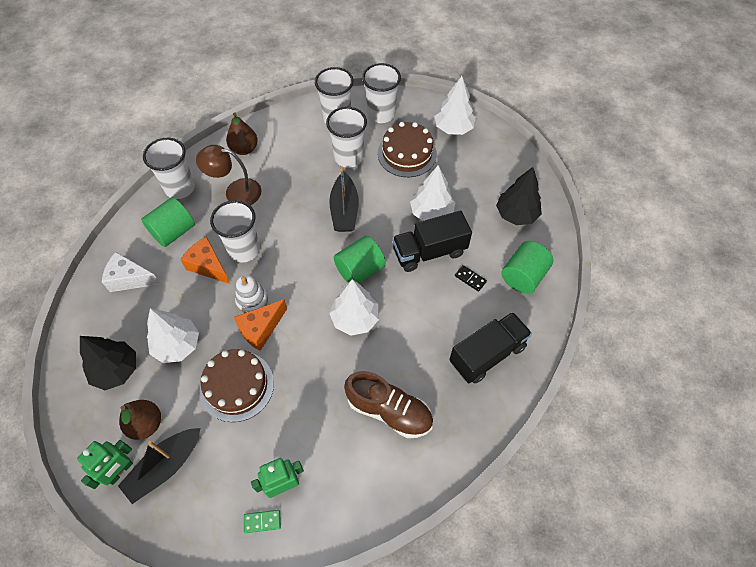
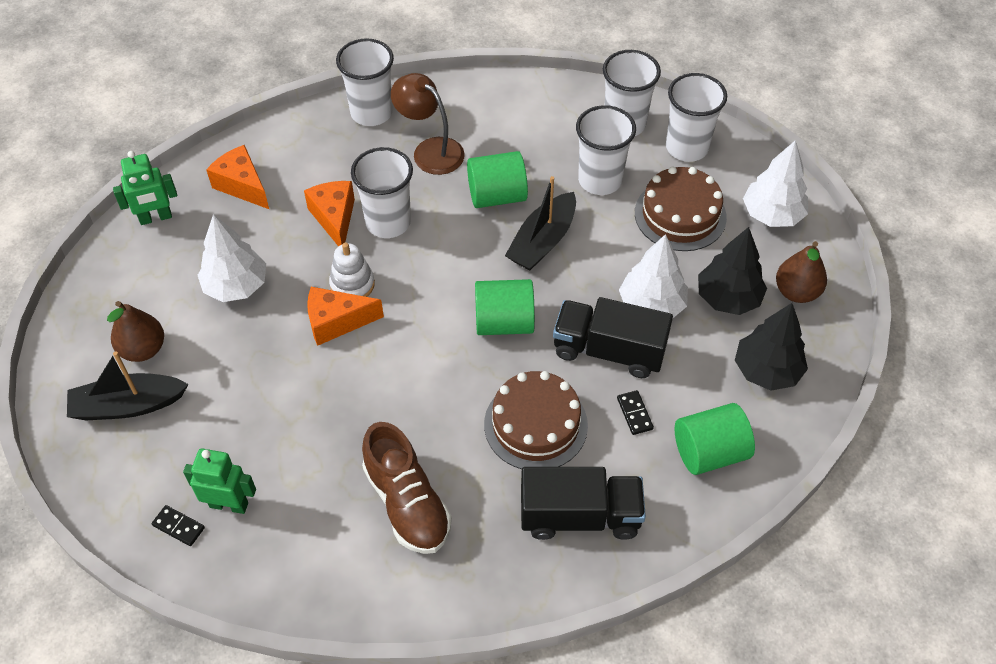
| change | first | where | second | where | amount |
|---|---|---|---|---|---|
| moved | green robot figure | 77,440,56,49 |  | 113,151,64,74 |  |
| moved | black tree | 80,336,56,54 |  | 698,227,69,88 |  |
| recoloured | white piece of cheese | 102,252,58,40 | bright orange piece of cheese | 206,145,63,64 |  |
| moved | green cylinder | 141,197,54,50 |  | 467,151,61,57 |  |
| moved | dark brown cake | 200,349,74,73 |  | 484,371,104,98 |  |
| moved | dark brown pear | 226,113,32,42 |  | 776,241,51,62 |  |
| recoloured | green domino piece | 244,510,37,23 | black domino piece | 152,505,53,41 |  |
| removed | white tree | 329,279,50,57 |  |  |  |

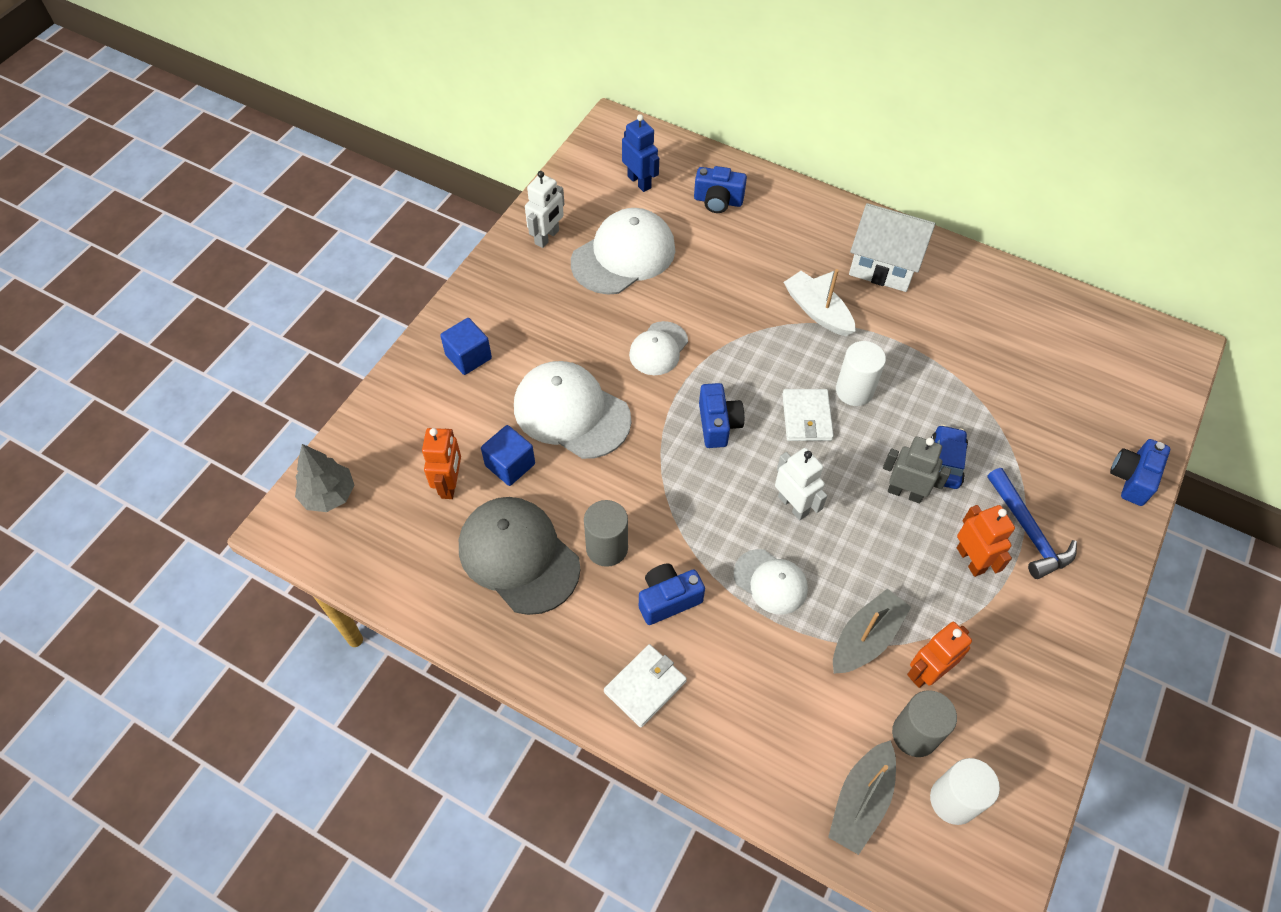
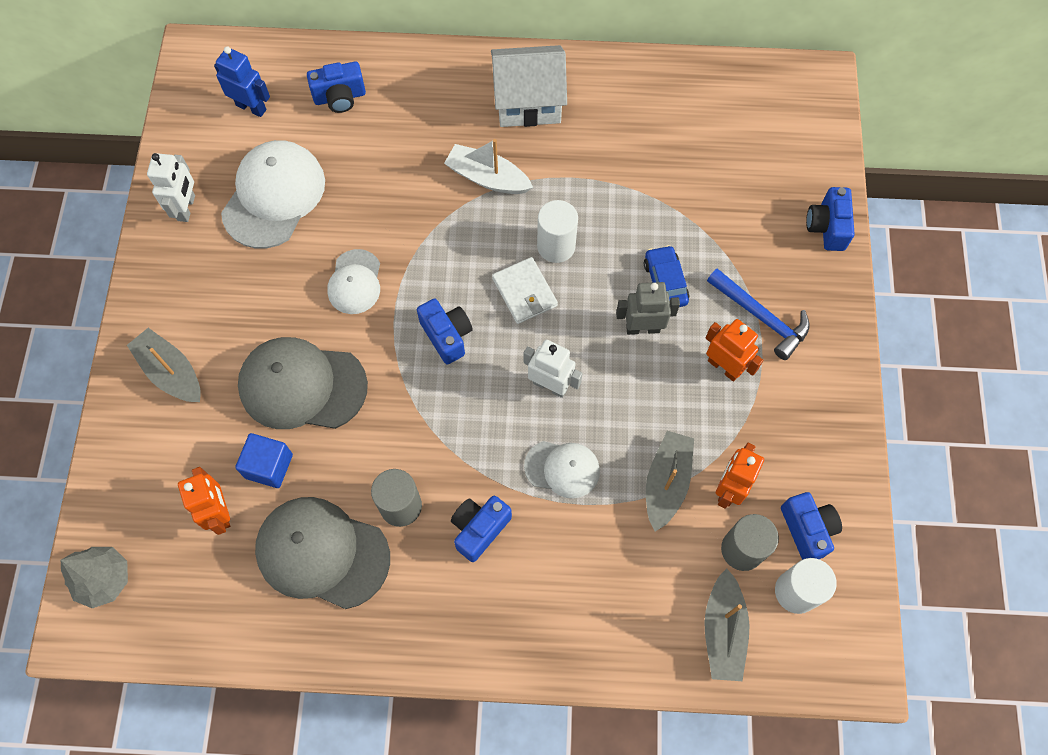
| change | first | where | second | where | amount |
|---|---|---|---|---|---|
| replaced | cobalt cube | 440,318,52,57 | grey sailboat | 127,328,74,74 |  |
| recoloured | white baseball cap | 514,361,117,98 | grey baseball cap | 238,337,130,92 |  |
| removed | white billfold | 604,644,83,83 |  |  |  |
| added |  |  | cobalt photo camera | 781,492,61,68 |  |

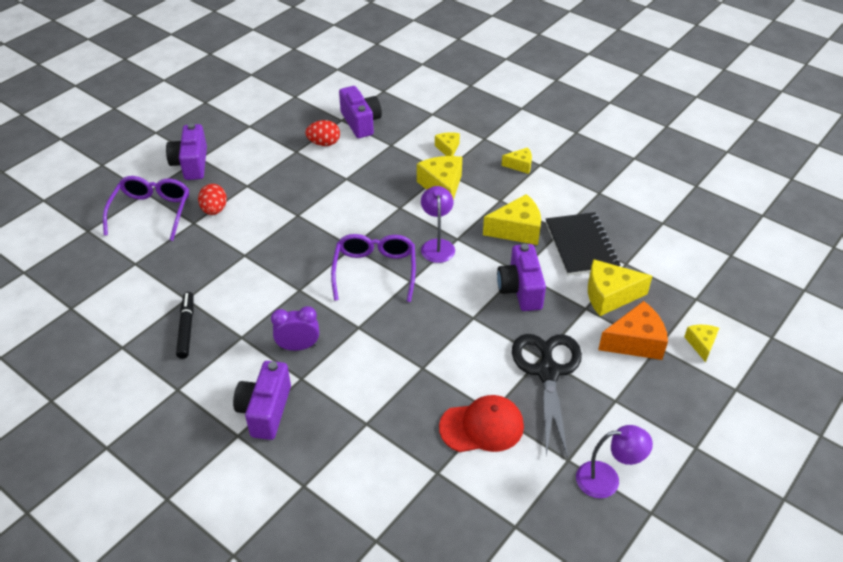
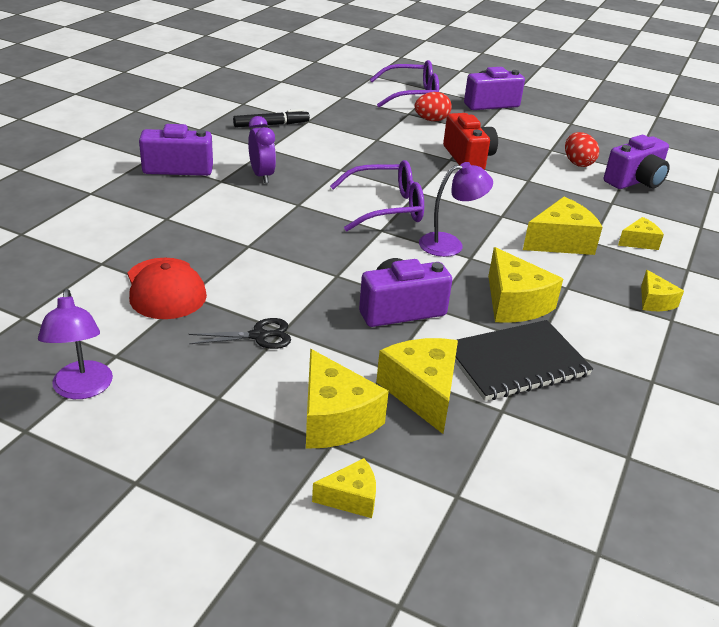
| change | first | where | second | where | amount |
|---|---|---|---|---|---|
| resized | black scissors | 512,334,70,124 |  | 189,318,102,31 | x0.50 |
| recoloured | bright orange piece of cheese | 598,301,70,59 | bright yellow piece of cheese | 306,349,83,100 |  |
| added |  |  | red photo camera | 443,113,55,57 |  |

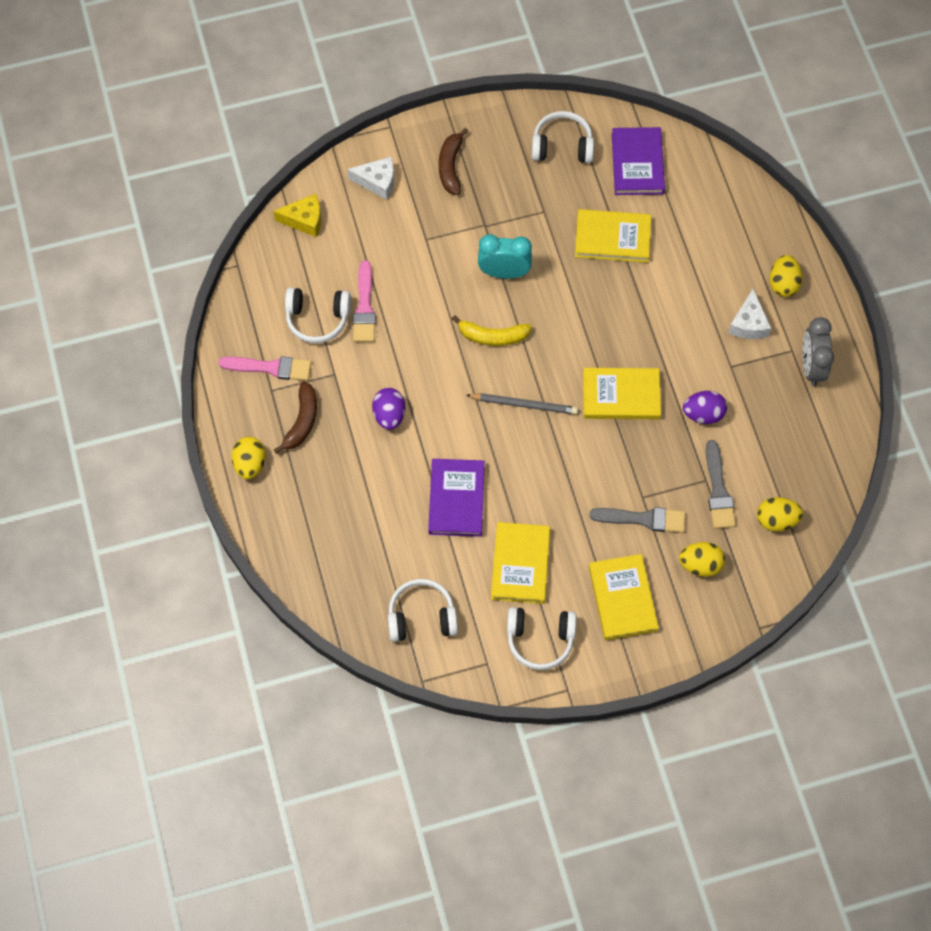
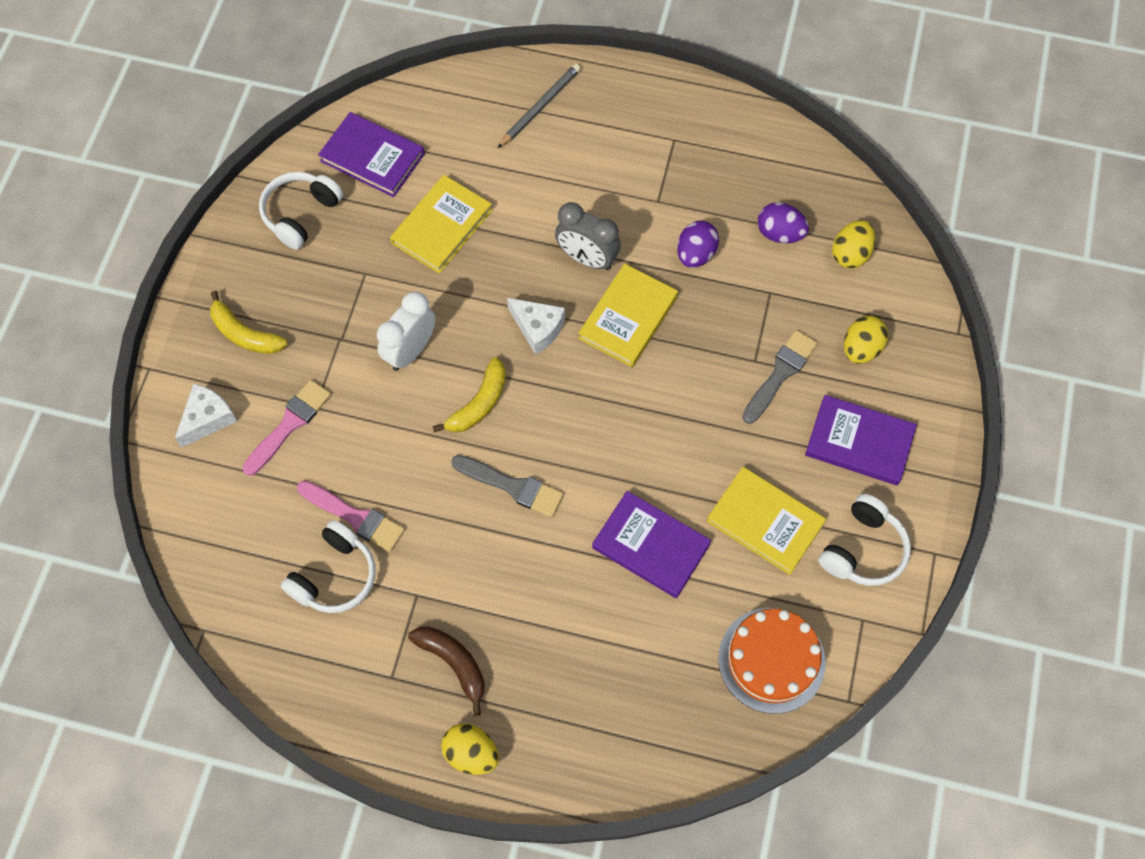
| change | first | where | second | where | amount |
|---|---|---|---|---|---|
| moved | rose-pink paint brush | 218,356,93,25 |  | 242,380,89,96 |  |
| removed | bright yellow piece of cheese | 273,193,48,44 |  |  |  |
| moved | royal purple toy egg | 372,388,34,42 |  | 757,202,52,41 |  |
| replaced | white over-ear headphones | 388,579,70,63 | bright orange cake | 718,608,107,106 |  |
| recoloured | dark brown banana | 439,128,29,67 | bright yellow banana | 210,291,78,63 |  |
| moved | grey pencil | 466,393,112,22 |  | 498,63,83,85 |  |
| recoloured | turquoise alarm clock | 478,234,54,45 | white alarm clock | 377,292,58,79 |  |
| recoloured | bright yellow book | 589,554,70,87 | royal purple book | 805,395,112,90 |  |
| moved | grey paint brush | 706,440,30,89 |  | 451,455,113,62 |  |
| moved | white piece of cheese | 728,289,43,50 |  | 507,298,58,57 |  |
| removed | bright yellow toy egg | 770,255,32,42 |  |  |  |
| moved | grey alarm clock | 802,317,32,69 |  | 555,202,66,68 |  |

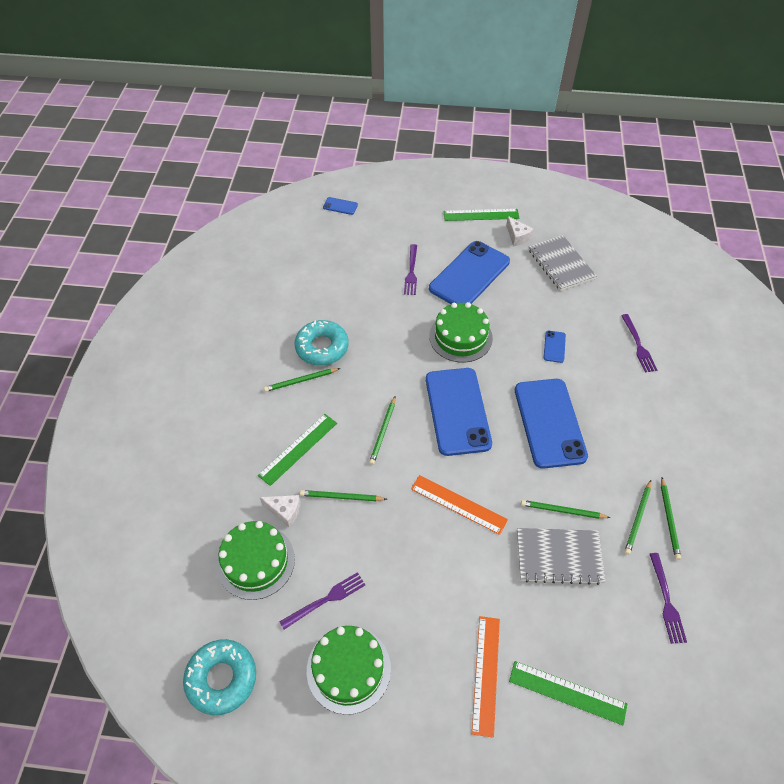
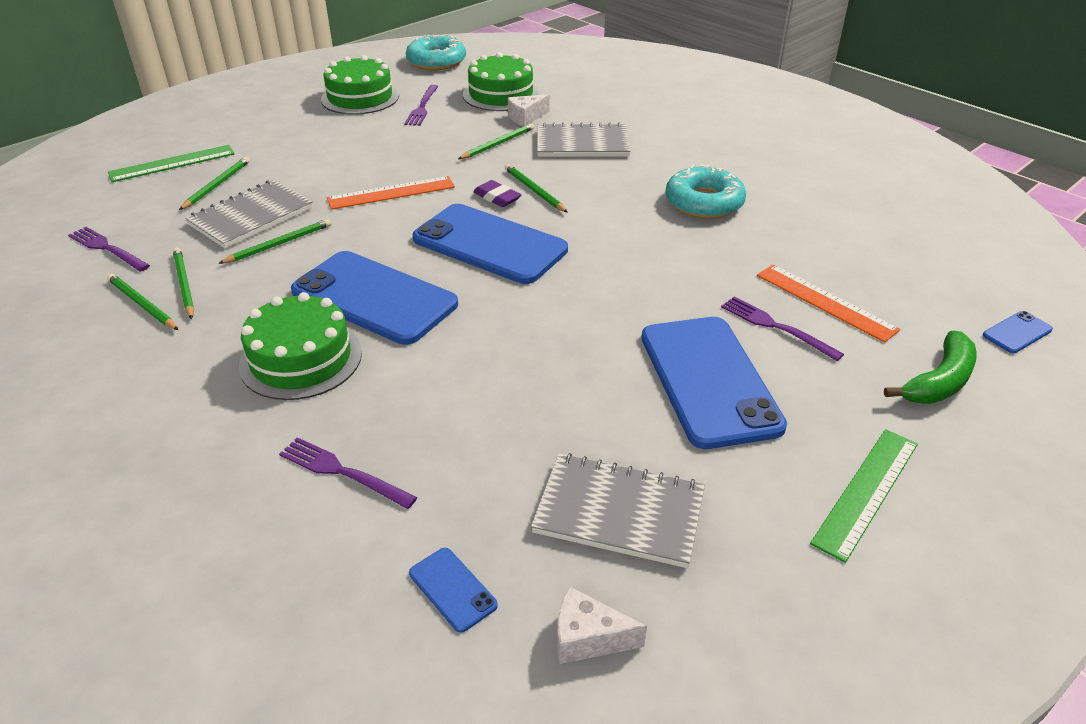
| change | first | where | second | where | amount |
|---|---|---|---|---|---|
| replaced | green measuring stick | 258,414,79,72 | grey notepad | 537,122,93,35 |  |
| moved | green pencil | 264,368,76,24 |  | 179,157,71,53 |  |
| moved | green cake | 429,302,64,61 |  | 239,292,123,108 |  |
| moved | bright orange measuring stick | 472,616,28,122 |  | 757,265,143,78 |  |
| moved | white piece of cheese | 506,216,27,30 |  | 557,586,90,78 |  |
| moved | cobalt smartphone | 544,331,22,32 |  | 409,548,89,85 |  |
| added |  |  | royal purple pencil eraser | 473,180,49,27 |  |
| added |  |  | green banana | 884,331,93,73 |  |

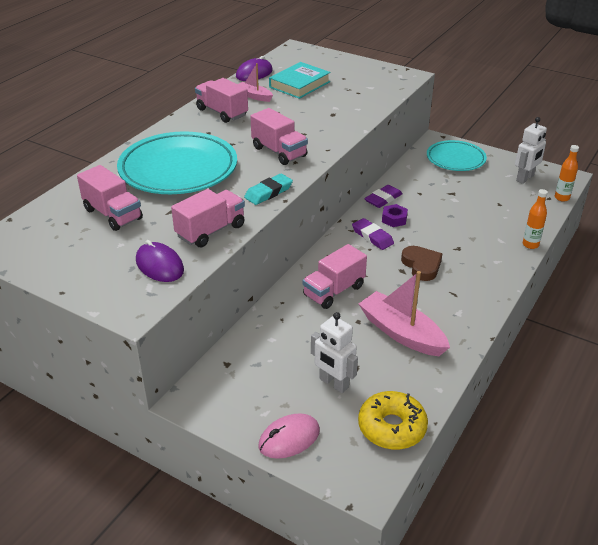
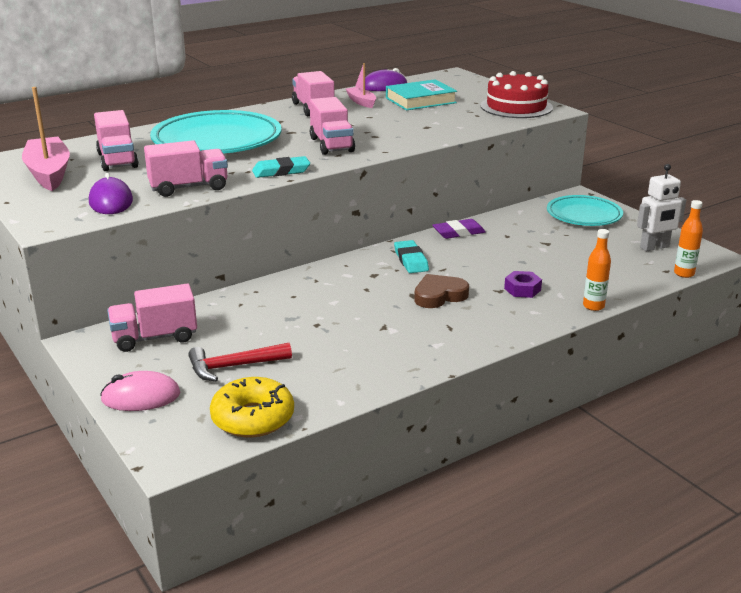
| change | first | where | second | where | amount |
|---|---|---|---|---|---|
| moved | rose-pink toy truck | 302,244,65,65 |  | 107,284,90,68 |  |
| replaced | white robot figure | 311,312,47,81 | red hammer | 188,343,104,38 |  |
| recoloured | royal purple pencil eraser | 352,218,42,32 | turquoise pencil eraser | 394,240,35,33 |  |
| moved | rose-pink sailboat | 359,271,91,85 |  | 22,87,48,104 |  |
| moved | royal purple hex nut | 382,204,26,23 |  | 504,271,38,27 |  |
| turned | dark brown heart shape | 401,246,41,35 |  | 414,274,55,34 | 120 degrees counterclockwise |
| added |  |  | red cake | 480,71,73,47 |  |

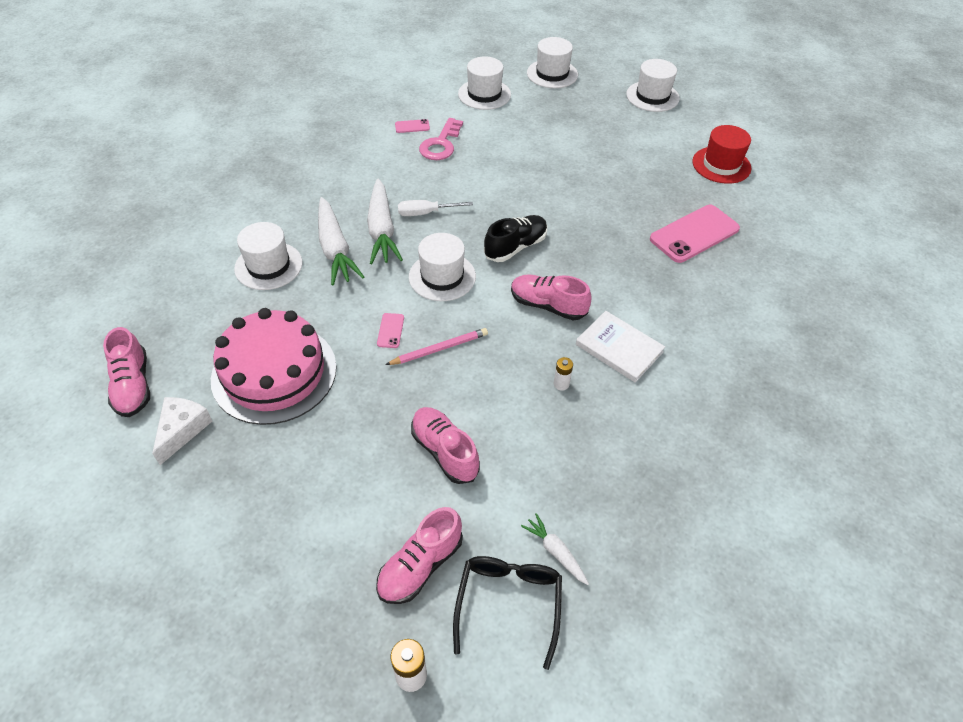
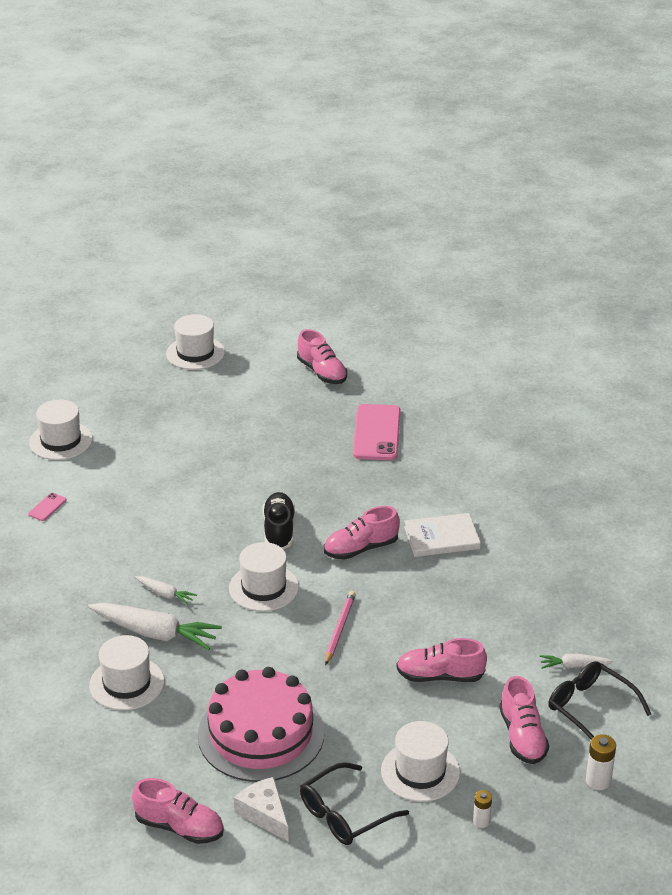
| change | first | where | second | where | amount |
|---|---|---|---|---|---|
| resized | white root vegetable | 367,178,36,86 |  | 135,576,62,29 | x0.51 |
| removed | rose-pink smartphone | 377,313,27,35 |  |  |  |
| removed | white flat screwdriver | 398,200,75,16 |  |  |  |
| removed | rose-pink latchkey | 419,118,44,42 |  |  |  |
| moved | white tall hat | 527,37,51,51 |  | 381,721,79,81 |  |
| moved | white power cell | 554,357,19,34 |  | 473,790,19,38 |  |
| replaced | red tall hat | 692,125,59,59 | rose-pink sneaker | 297,329,50,55 |  |
| added |  |  | black glasses | 300,762,109,83 |  |

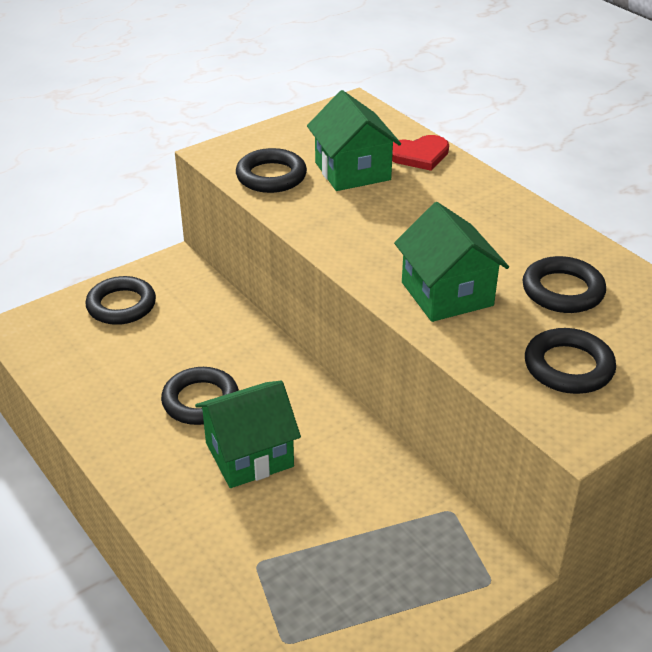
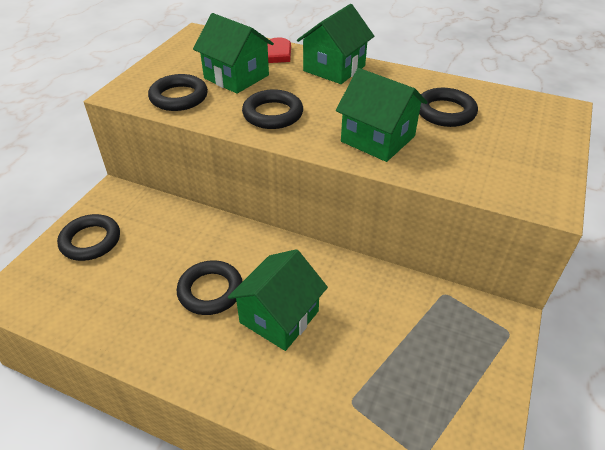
| change | first | where | second | where | amount |
|---|---|---|---|---|---|
| moved | black torus | 525,328,91,66 |  | 242,90,61,39 |  |
| added |  |  | green house | 297,4,77,80 |  |

